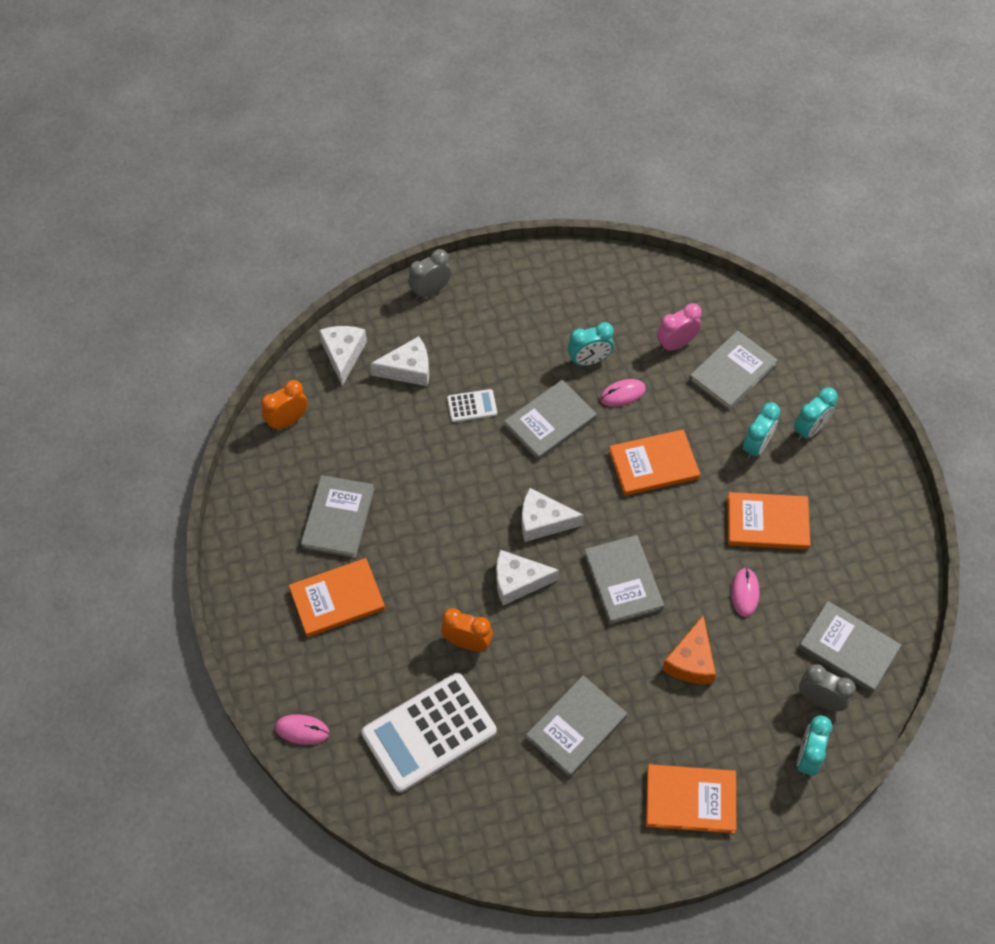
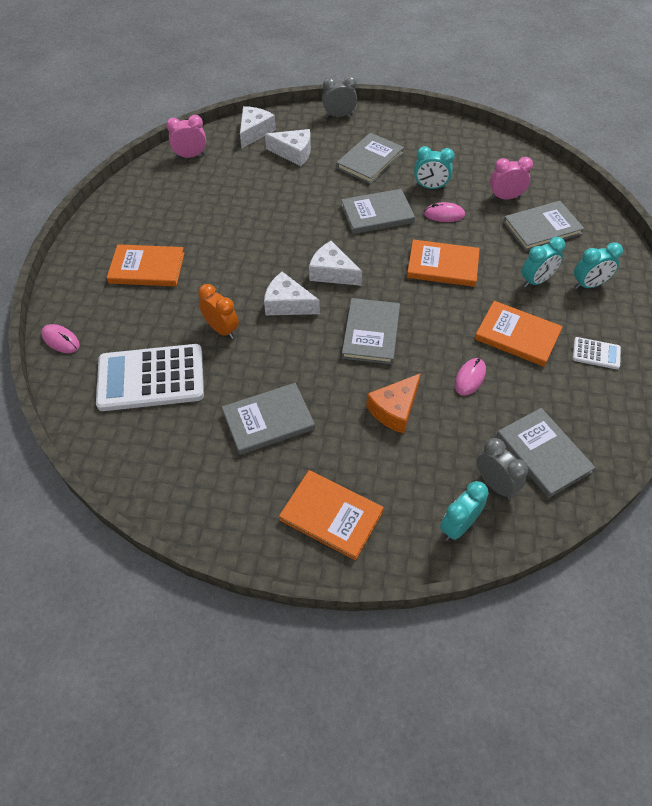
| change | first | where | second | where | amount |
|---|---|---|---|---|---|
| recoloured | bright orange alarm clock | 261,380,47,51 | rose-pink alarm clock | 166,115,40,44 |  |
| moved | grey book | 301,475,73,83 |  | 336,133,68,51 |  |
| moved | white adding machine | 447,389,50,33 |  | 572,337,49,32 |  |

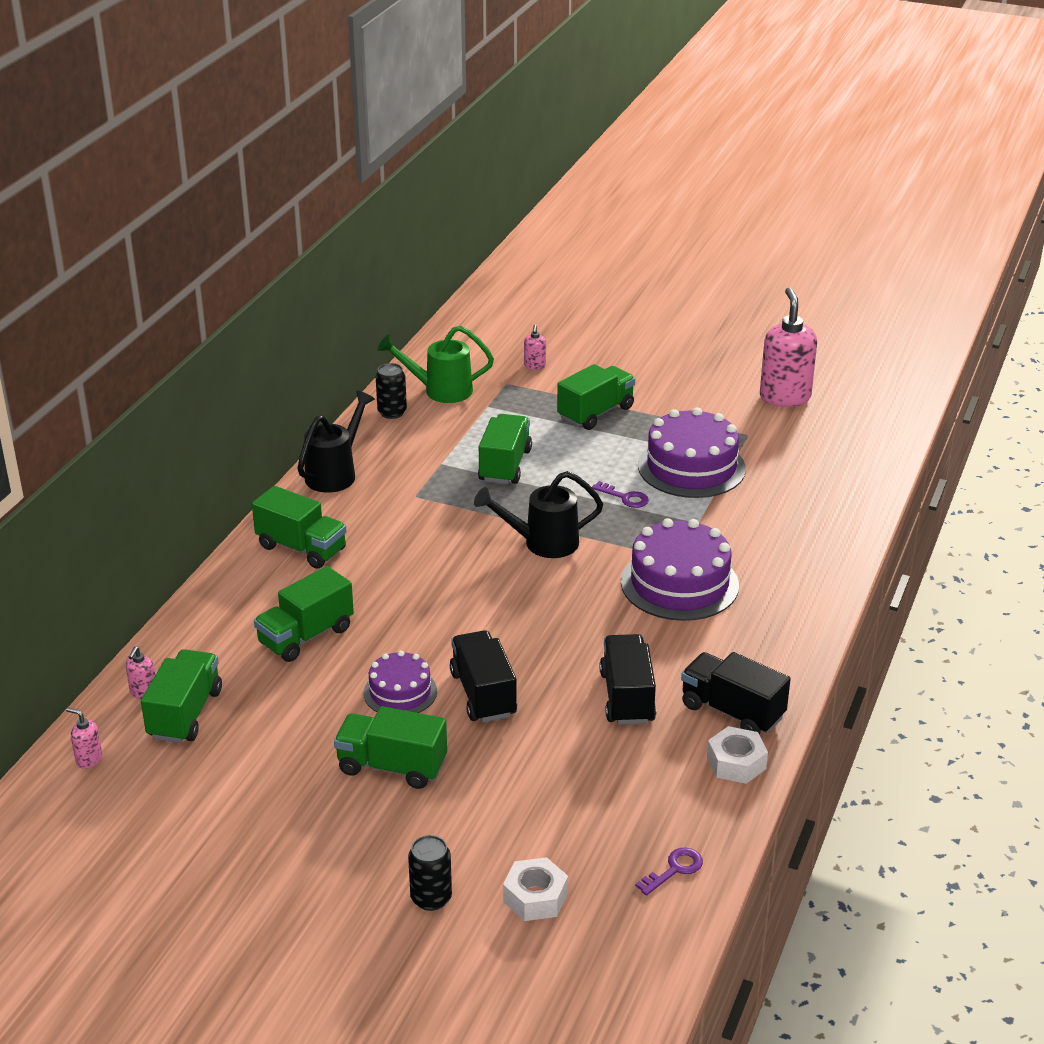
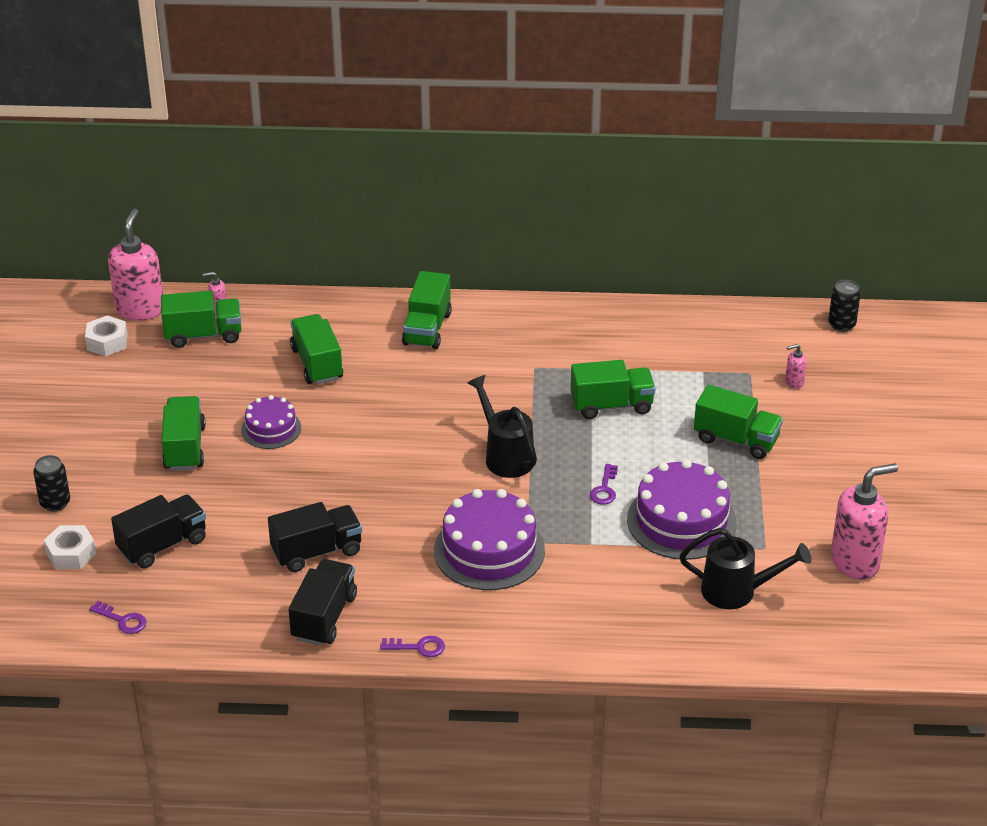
| change | first | where | second | where | amount |
|---|---|---|---|---|---|
| resized | rose-pink soap pump | 66,707,36,62 |  | 108,209,55,111 | x2.29 |
| turned | green toy truck | 254,566,100,96 |  | 290,314,53,70 | 45 degrees clockwise |
| moved | black watering can | 297,391,78,102 |  | 680,528,132,81 |  |
| moved | black tin | 376,363,31,56 |  | 828,280,33,52 |  |
| removed | green watering can | 378,325,116,78 |  |  |  |
| moved | black toy truck | 450,630,67,92 |  | 111,495,95,73 |  |
| moved | white hex nut | 707,726,61,58 |  | 85,315,43,41 |  |
| added |  |  | royal purple latchkey | 380,636,65,21 |  |

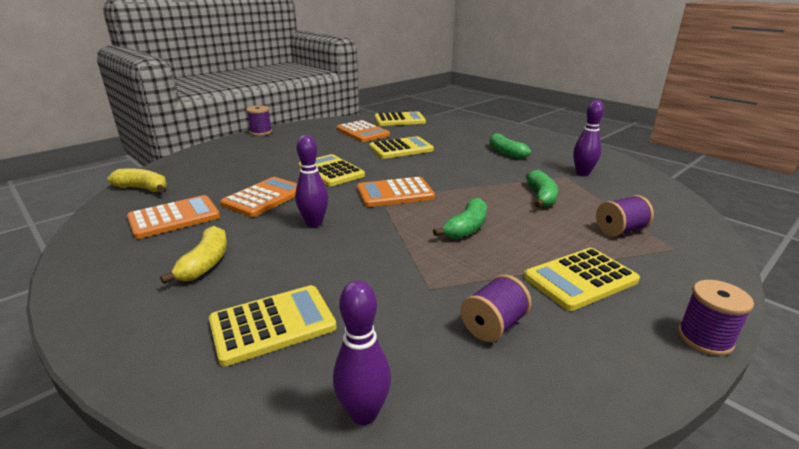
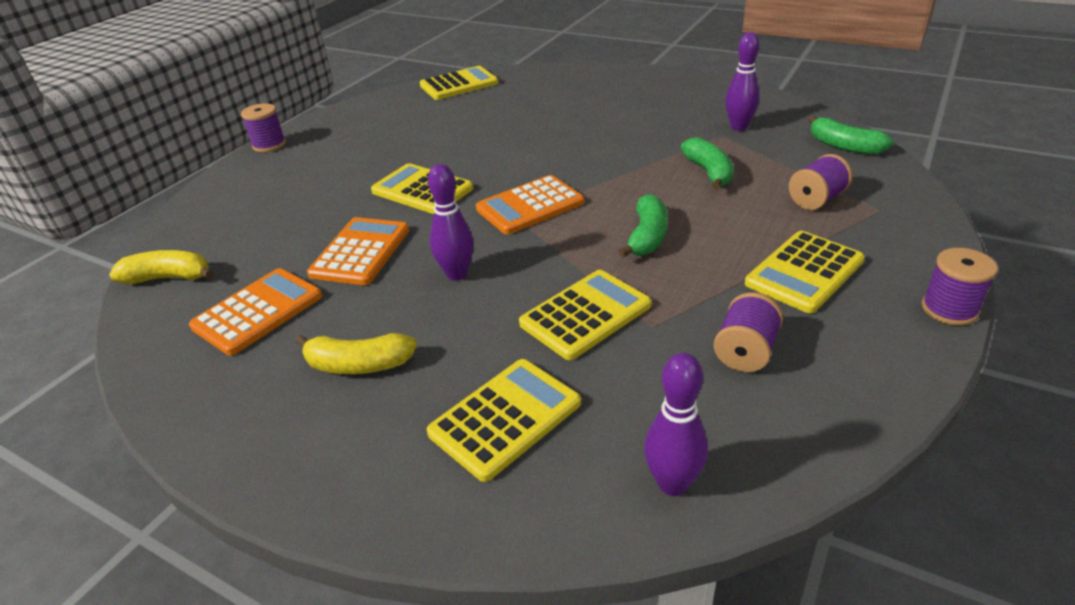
| change | first | where | second | where | amount |
|---|---|---|---|---|---|
| turned | bright yellow banana | 160,226,67,58 |  | 295,333,122,41 | 105 degrees clockwise |
| removed | bright orange adding machine | 336,120,54,22 |  |  |  |
| moved | bright yellow adding machine | 369,136,65,23 |  | 519,270,132,90 |  |
| moved | green banana | 489,133,42,26 |  | 808,116,86,39 |  |

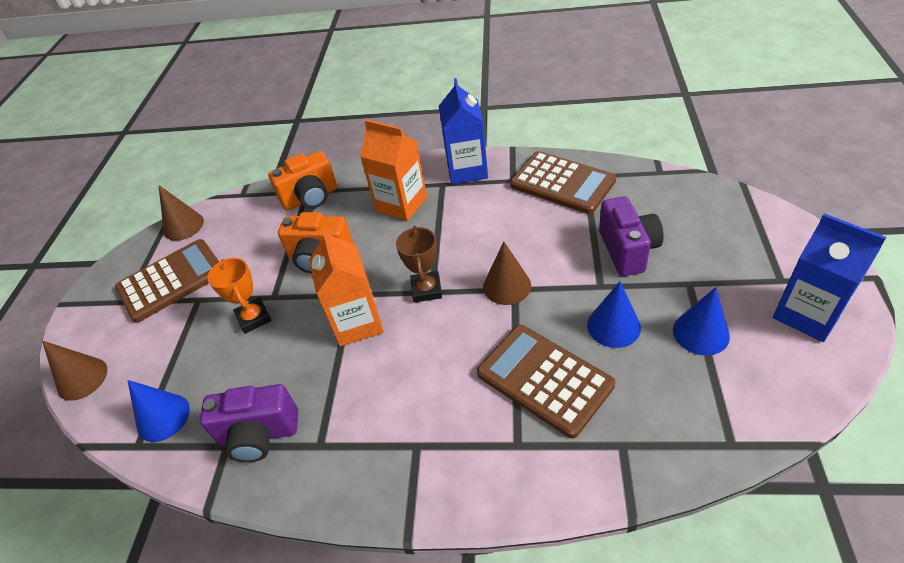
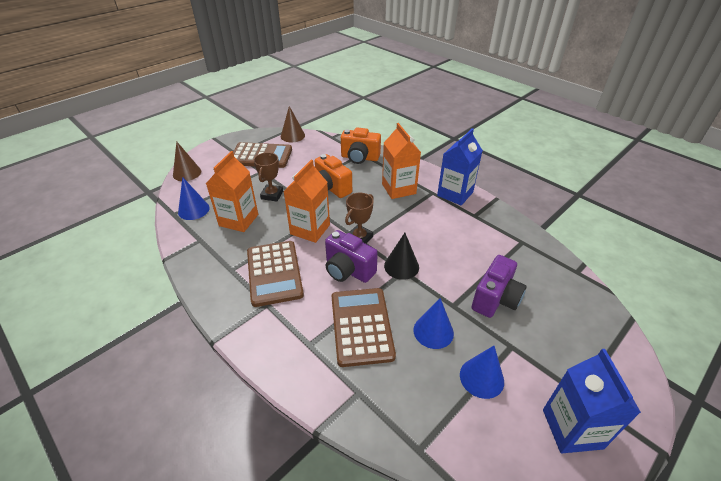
| change | first | where | second | where | amount |
|---|---|---|---|---|---|
| moved | royal purple photo camera | 200,384,98,78 |  | 325,230,53,53 |  |
| recoloured | bright orange award cup | 207,258,64,76 | dark brown award cup | 254,152,29,50 |  |
| recoloured | dark brown cone shape | 483,242,48,63 | black cone shape | 384,233,35,47 |  |
| moved | dark brown adding machine | 510,151,106,63 |  | 247,241,57,66 |  |
| added |  |  | bright orange milk carton | 206,151,52,81 |  |

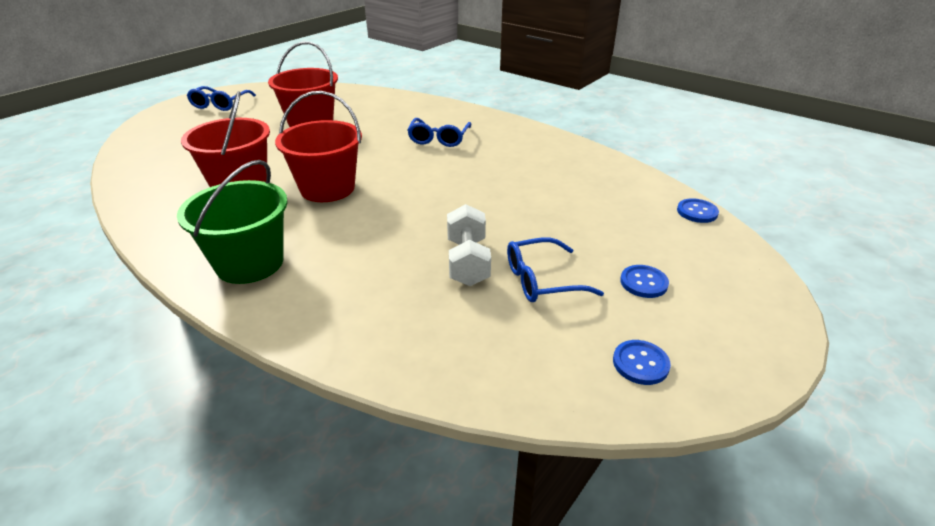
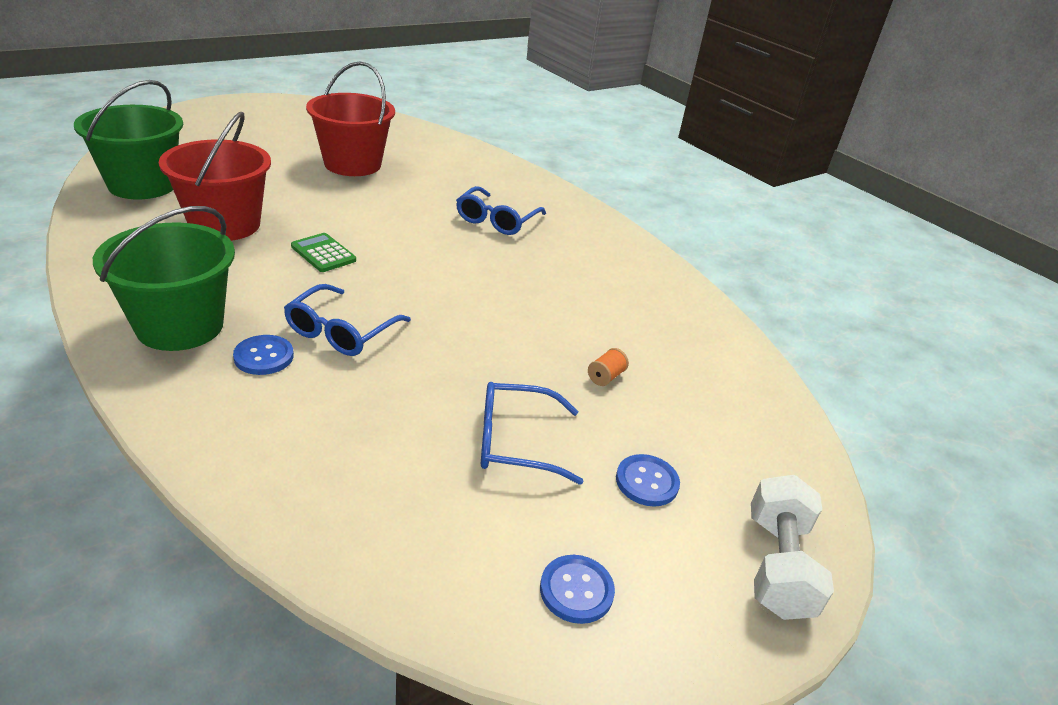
| change | first | where | second | where | amount |
|---|---|---|---|---|---|
| moved | cobalt glasses | 187,86,69,25 |  | 284,284,127,72 |  |
| replaced | red pail | 275,91,87,111 | green adding machine | 291,233,65,39 |  |
| moved | white dumbbell | 447,204,44,82 |  | 751,475,83,145 |  |
| moved | cobalt button | 677,198,42,25 |  | 233,335,61,40 |  |
| added |  |  | green pail | 74,80,109,119 |  |
| added |  |  | bright orange bobbin | 588,348,41,38 |  |

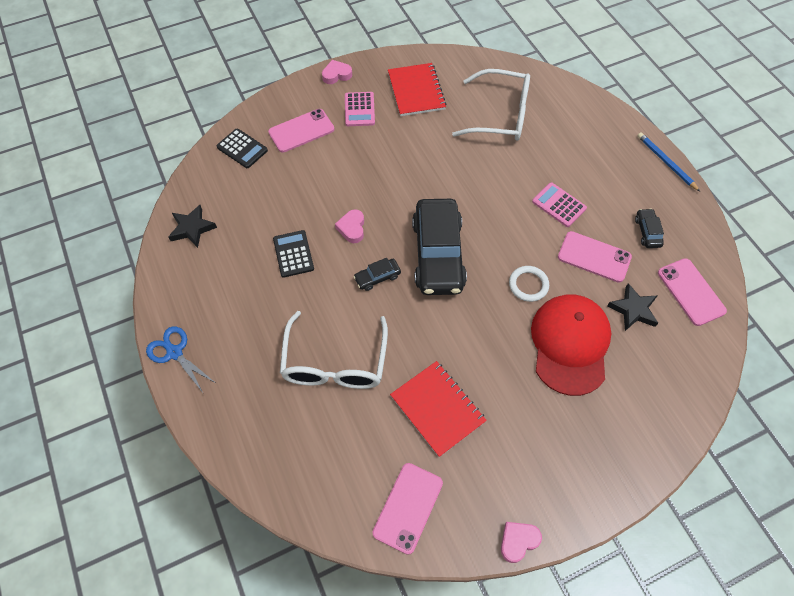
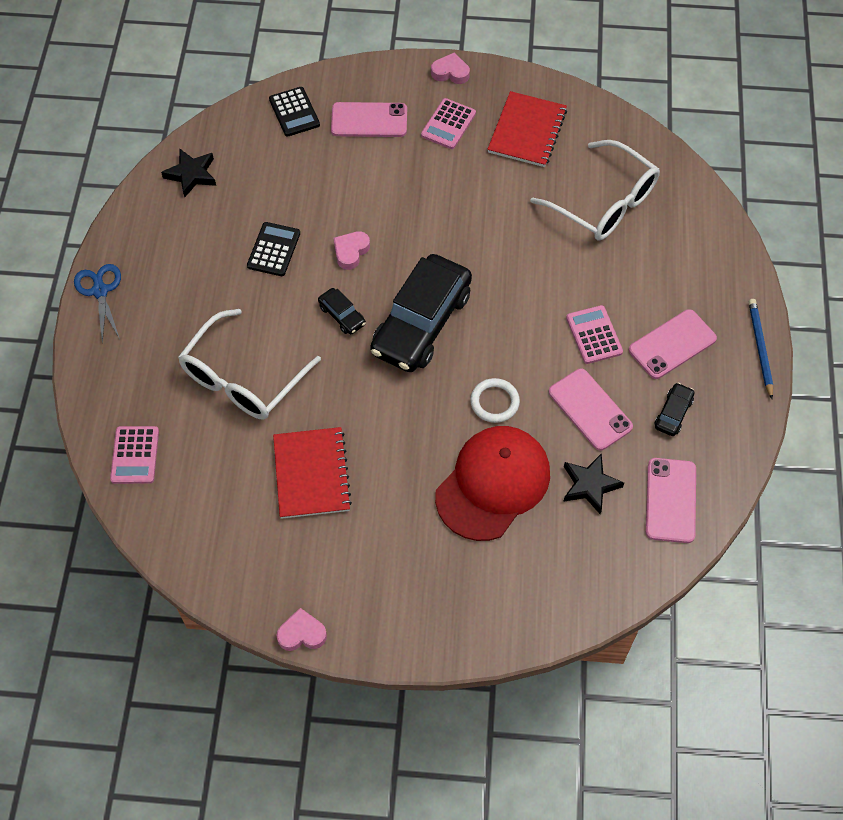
| change | first | where | second | where | amount |
|---|---|---|---|---|---|
| turned | black car | 353,258,48,33 |  | 318,288,48,46 | 135 degrees counterclockwise |
| moved | rose-pink smartphone | 373,463,70,92 |  | 629,309,88,70 |  |
| added |  |  | rose-pink adding machine | 110,426,49,58 |  |

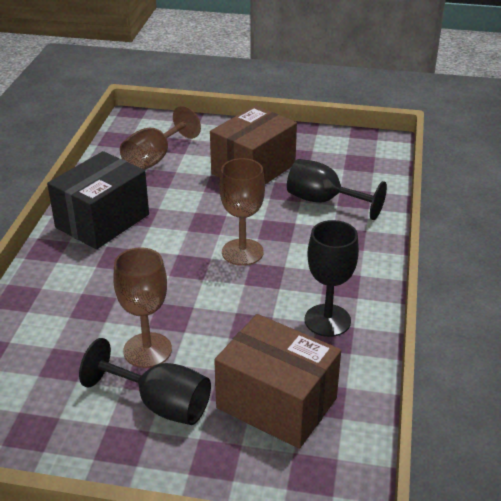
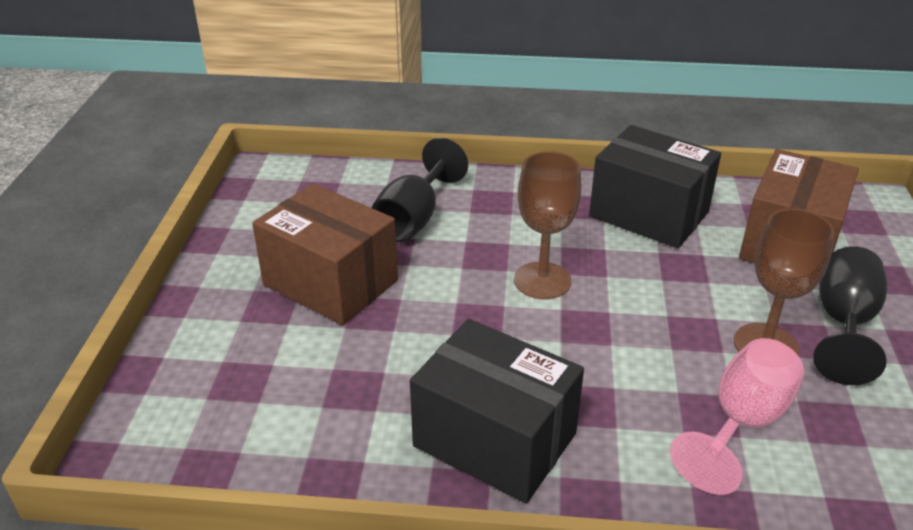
| change | first | where | second | where | amount |
|---|---|---|---|---|---|
| removed | dark brown chalice | 120,106,81,64 |  |  |  |
| replaced | black chalice | 305,220,54,117 | black package | 589,125,132,123 |  |
| added |  |  | rose-pink chalice | 670,338,134,157 |  |

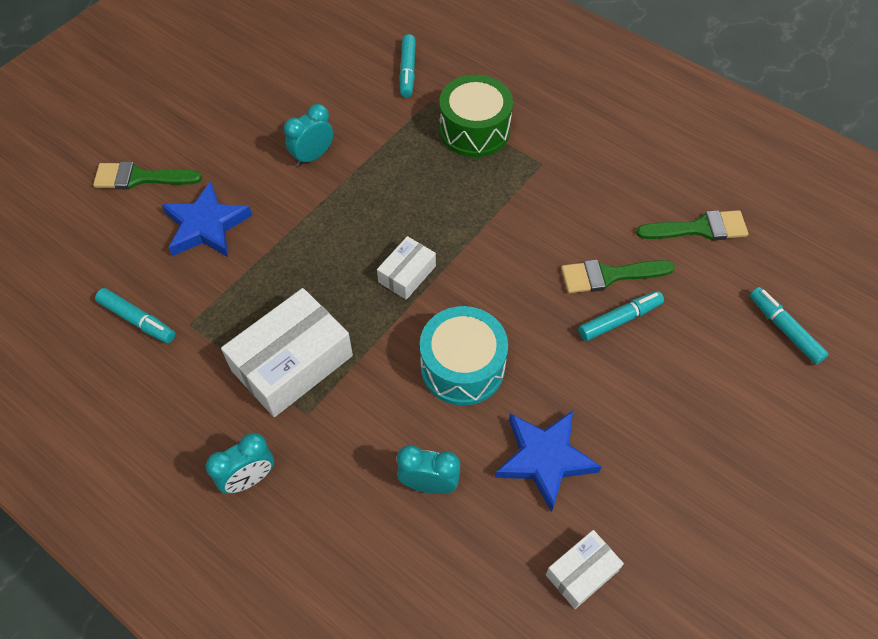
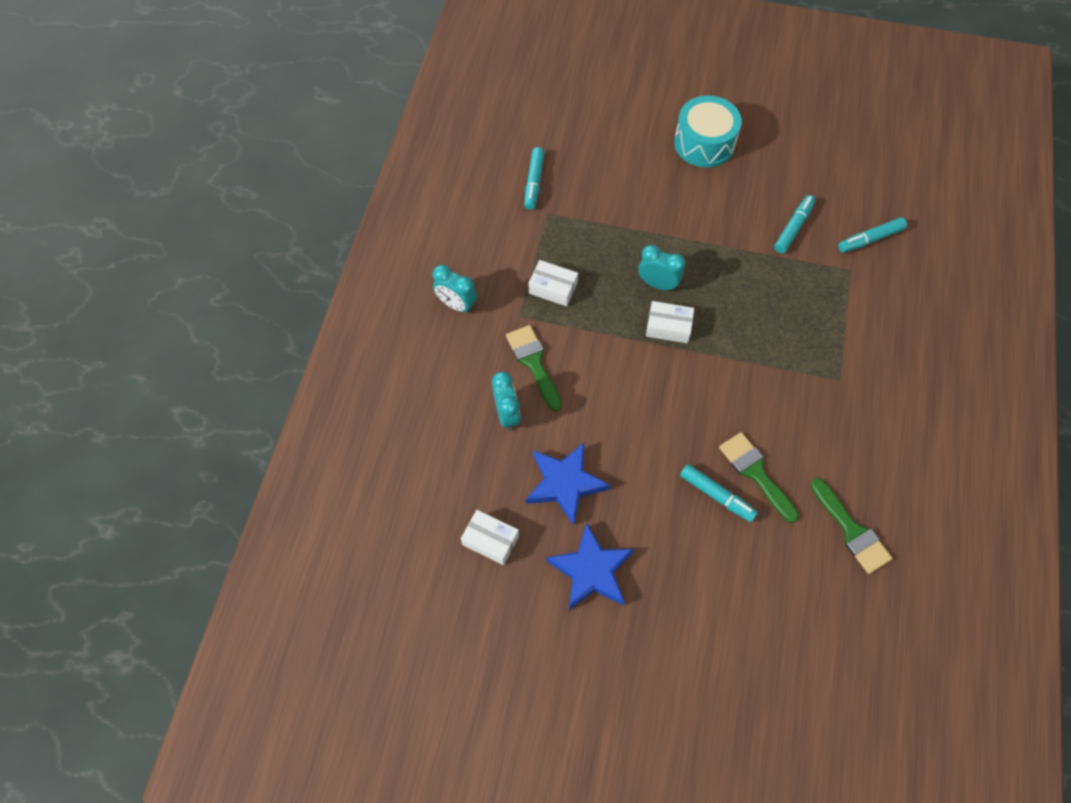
| change | first | where | second | where | amount |
|---|---|---|---|---|---|
| moved | green paint brush | 93,162,109,27 |  | 506,325,56,86 |  |
| moved | cobalt star | 162,181,90,76 |  | 546,523,88,87 |  |
| resized | white package | 221,288,132,129 |  | 528,260,50,46 | x0.53 |
| moved | turquoise alarm clock | 284,104,49,62 |  | 638,245,48,46 |  |
| moved | turquoise snare drum | 420,306,88,100 |  | 674,96,68,72 |  |
| removed | green snare drum | 439,75,74,82 |  |  |  |
| moved | turquoise marker pen | 750,287,78,78 |  | 774,195,42,58 |  |

